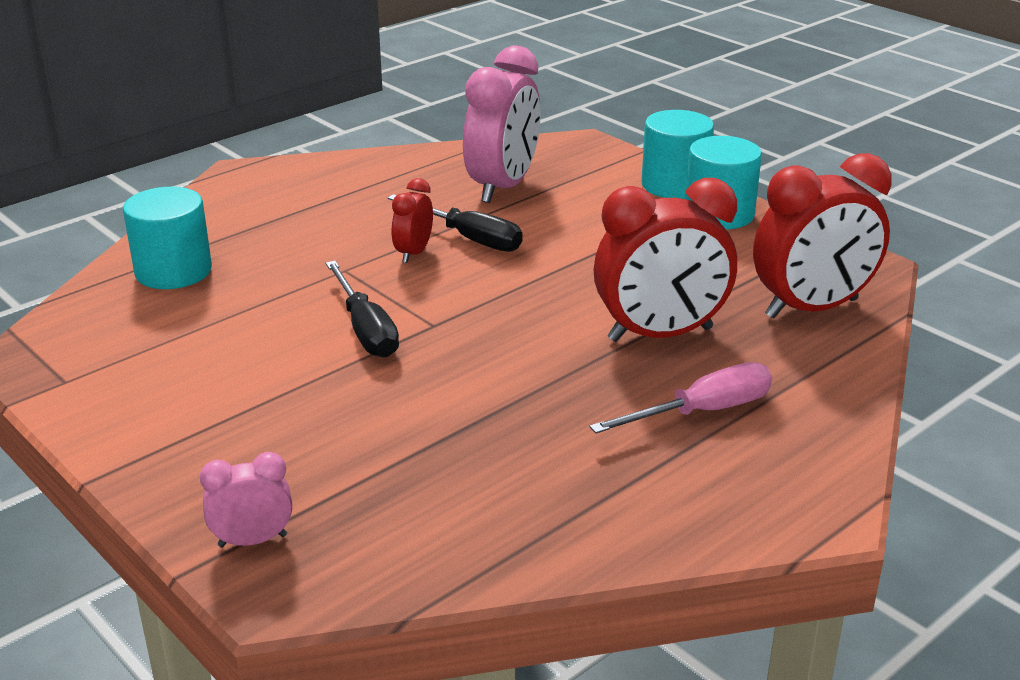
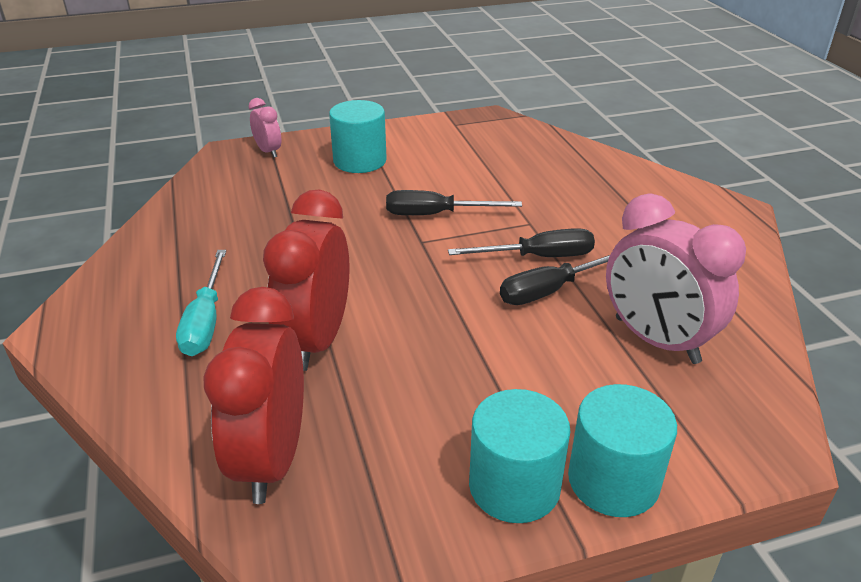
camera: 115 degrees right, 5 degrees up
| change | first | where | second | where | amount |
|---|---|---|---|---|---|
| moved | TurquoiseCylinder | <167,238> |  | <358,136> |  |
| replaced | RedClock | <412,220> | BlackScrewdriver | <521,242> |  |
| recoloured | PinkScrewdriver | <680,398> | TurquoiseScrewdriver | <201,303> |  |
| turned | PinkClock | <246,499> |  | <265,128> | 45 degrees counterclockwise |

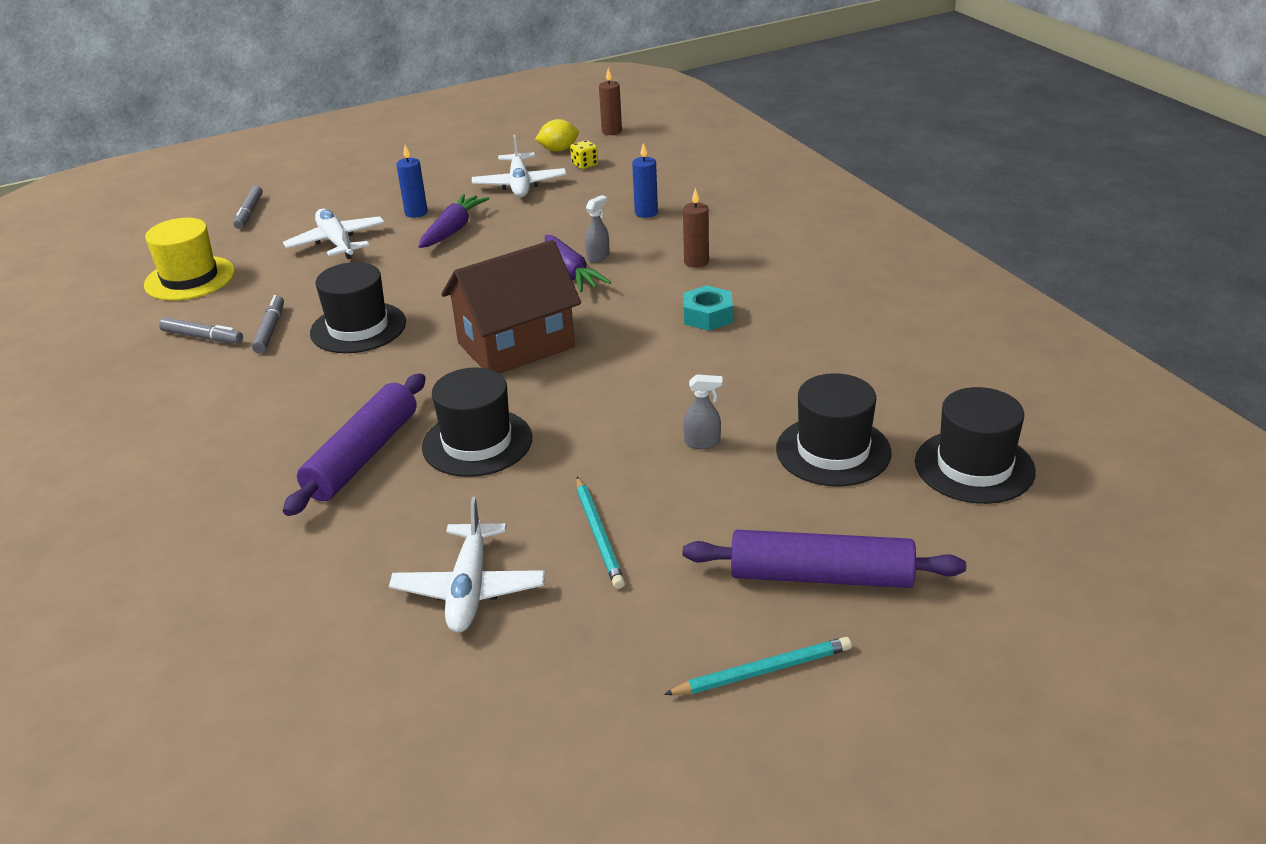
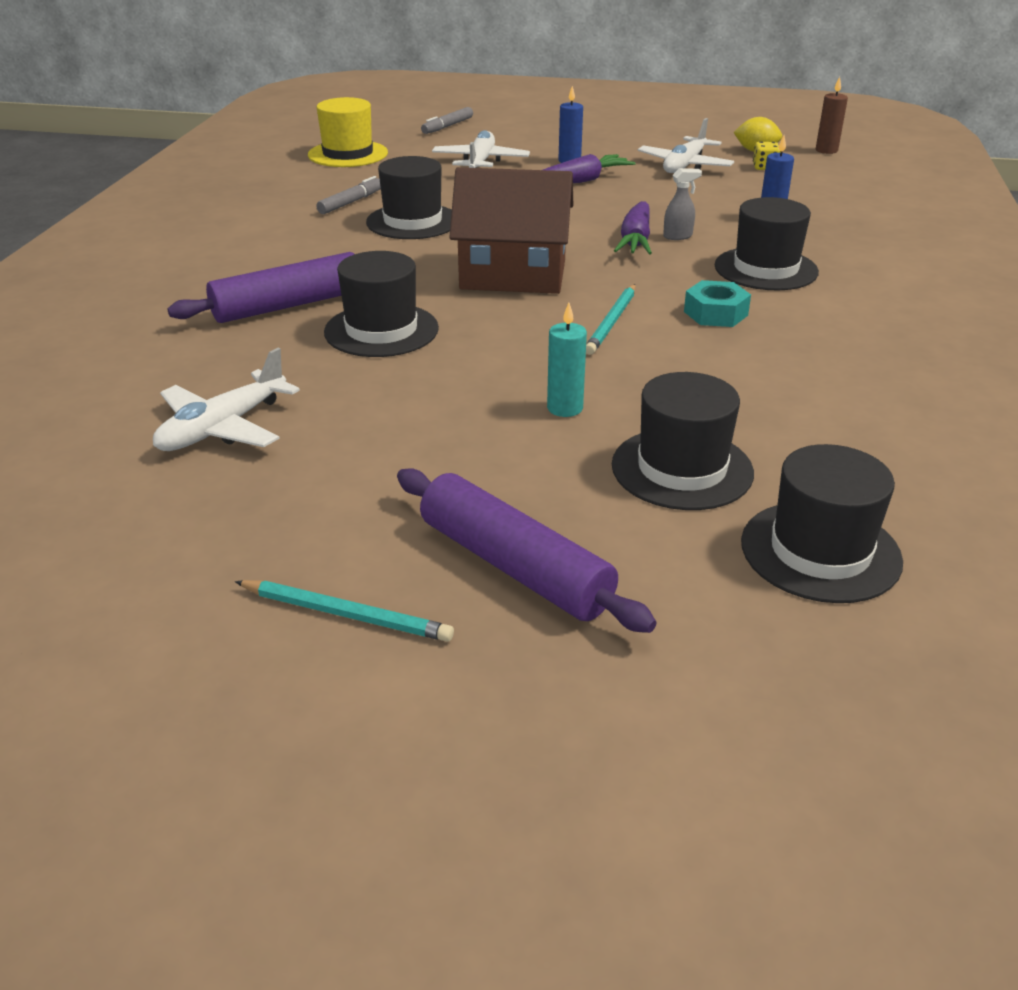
camera: 35 degrees right, 0 degrees up
| change | first | where | second | where | amount |
|---|---|---|---|---|---|
| removed | GreyMarker | <201,330> |  |  |  |
| moved | TurquoisePencil | <600,532> |  | <611,319> |  |
| replaced | BrownCandle | <696,228> | BlackHat | <767,243> |  |
| replaced | GreySprayBottle | <703,411> | TurquoiseCandle | <567,360> |  |

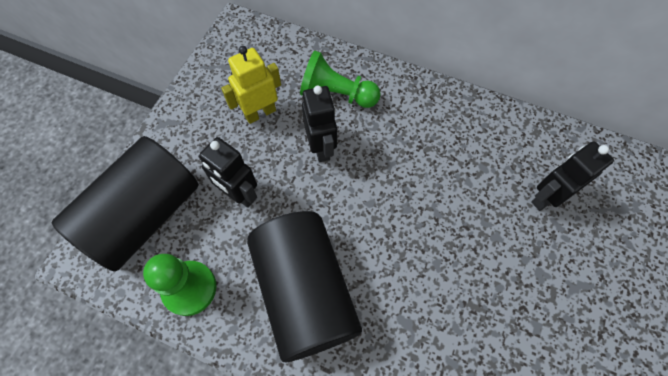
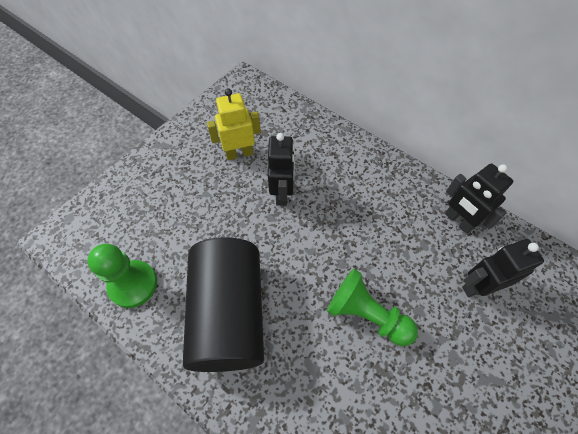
camera: 15 degrees right, 5 degrees down
| change | first | where | second | where | amount |
|---|---|---|---|---|---|
| removed | BlackCylinder | <125,204> |  |  |  |
| moved | BlackRobot | <227,172> |  | <479,199> |  |
| moved | GreenPawn | <340,79> |  | <372,307> |  |

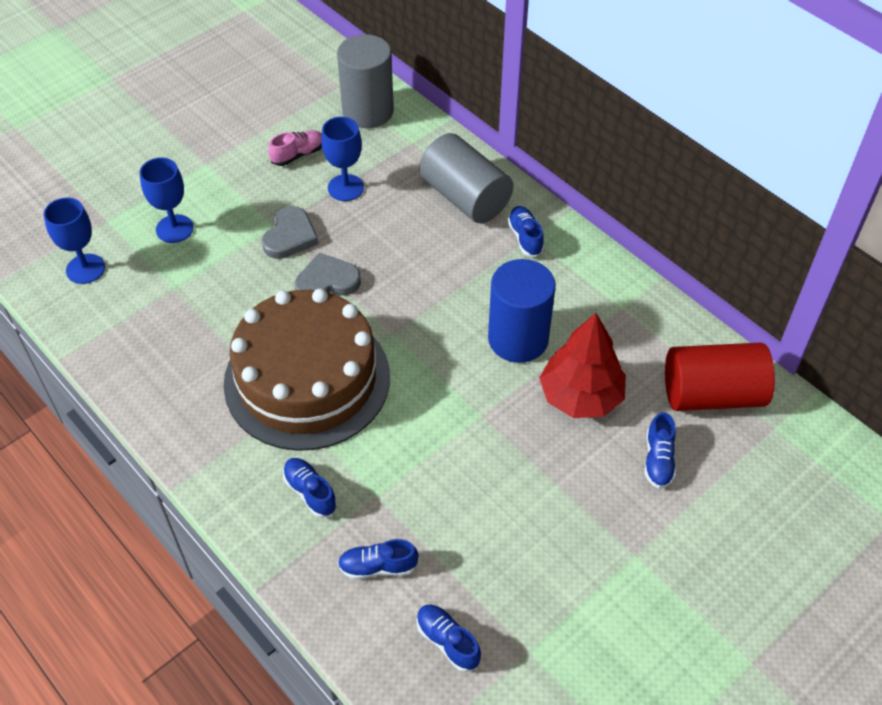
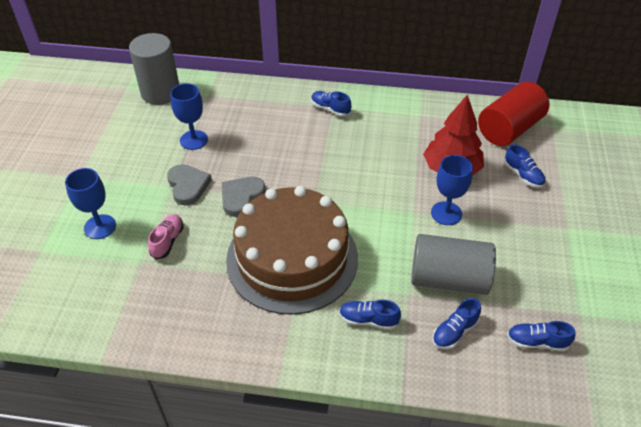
camera: 40 degrees left, 5 degrees down
| change | first | where | second | where | amount |
|---|---|---|---|---|---|
| removed | BlueCylinder | <522,311> |  |  |  |
| moved | BlueGoblet | <74,240> |  | <452,190> |  |
| moved | PinkShoe | <295,148> |  | <166,236> |  |
| moved | GreyCylinder | <466,178> |  | <453,264> |  |

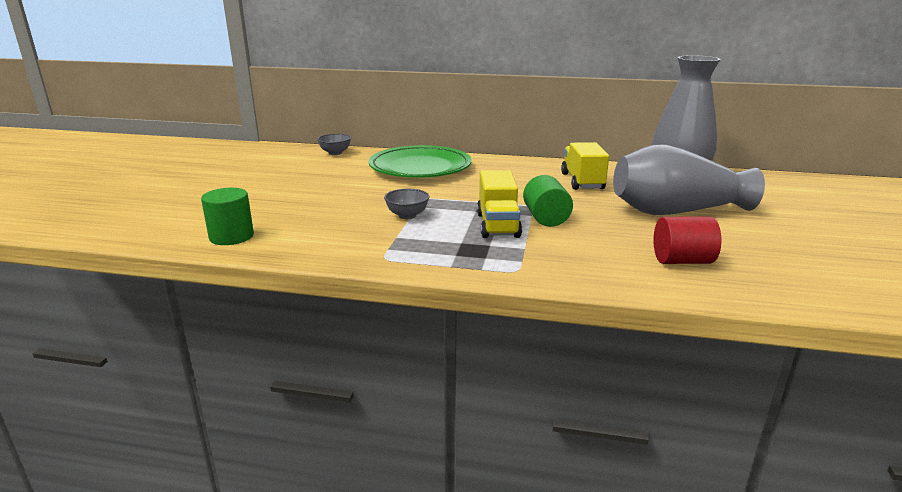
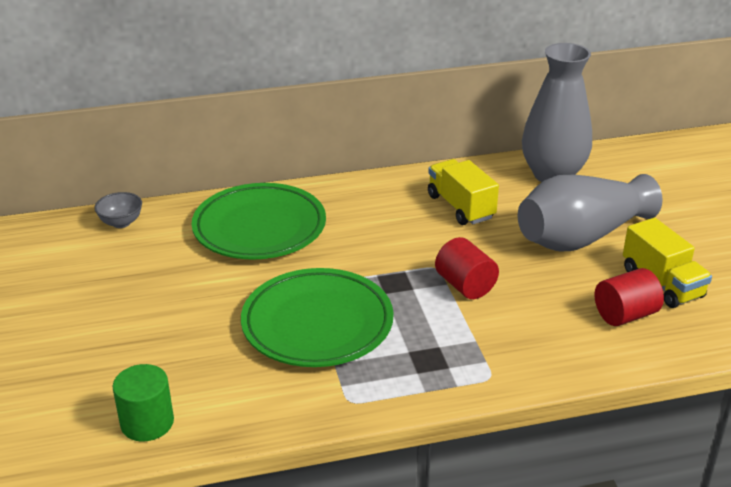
camera: 25 degrees left, 10 degrees up
| change | first | where | second | where | amount |
|---|---|---|---|---|---|
| moved | YellowTruck | <499,204> |  | <667,263> |  |
| replaced | GreyBowl | <406,204> | GreenPlate | <317,317> |  |
| recoloured | GreenCylinder | <548,201> | RedCylinder | <467,268> |  |

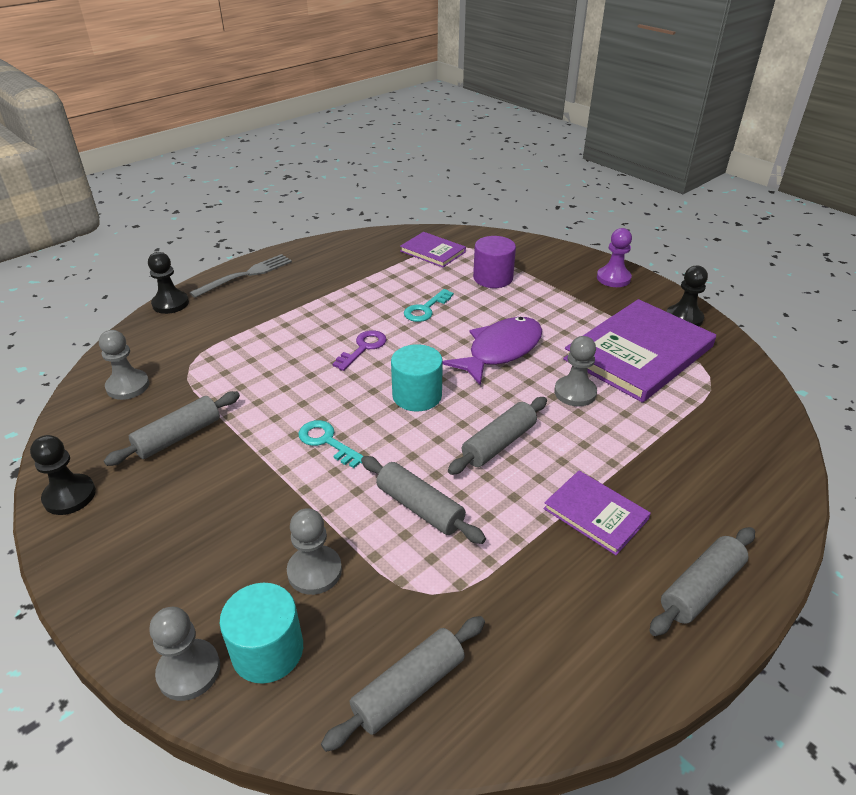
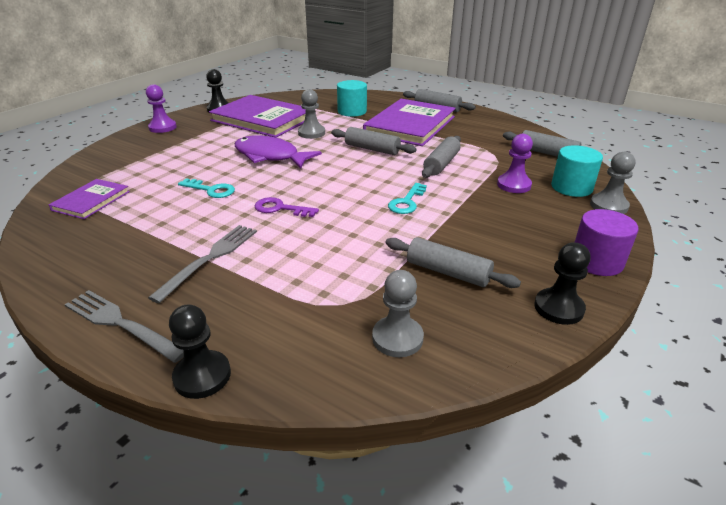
camera: 105 degrees left, 5 degrees down
| change | first | where | second | where | amount |
|---|---|---|---|---|---|
| added |  |  | GreyFork | <202,264> |  |
| moved | TurquoiseCylinder | <417,377> |  | <352,98> |  |
| moved | PurpleCylinder | <494,262> |  | <606,242> |  |
| recoloured | GreyPawn | <314,551> | PurplePawn | <515,163> |  |
| resized | PurpleBook | <597,513> |  | <409,122> | x1.94 |

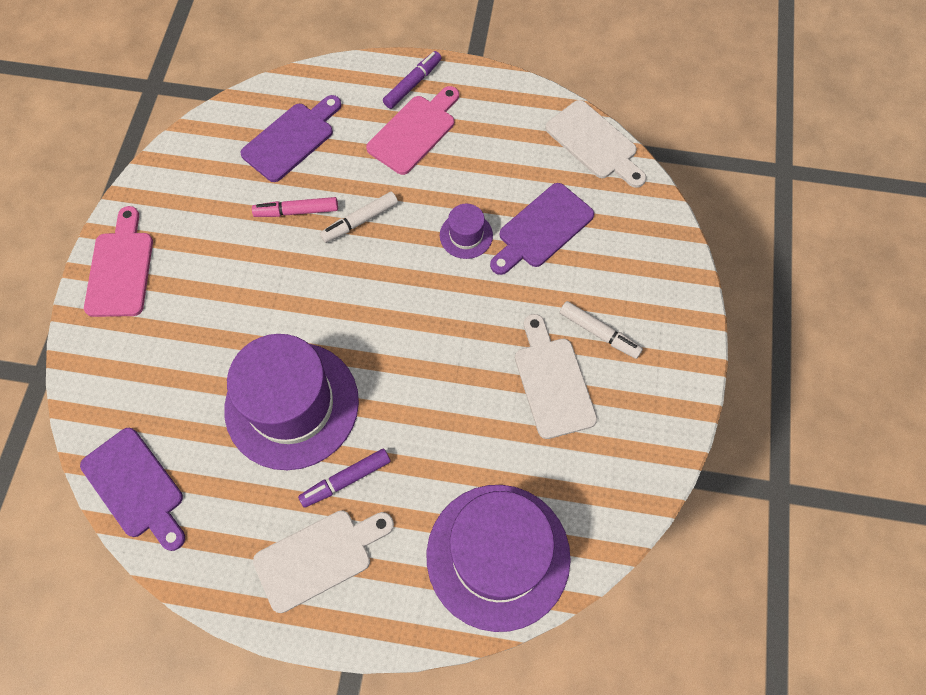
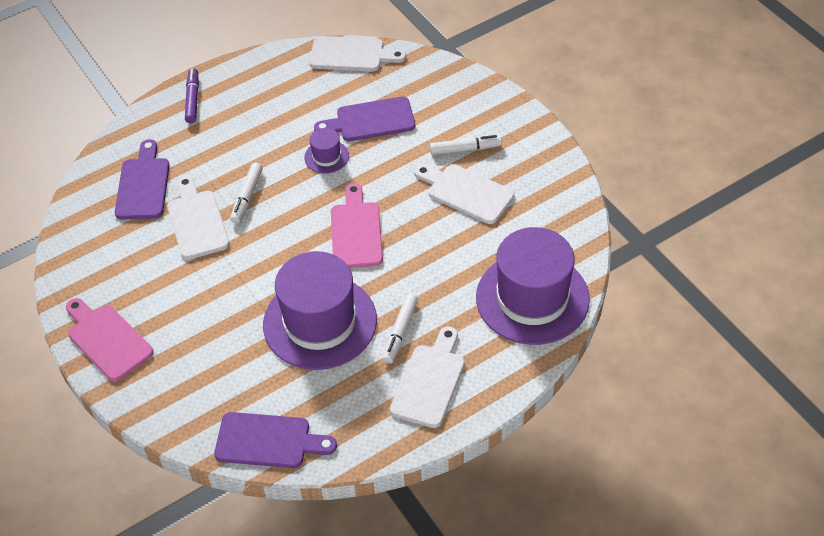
camera: 40 degrees left, 15 degrees down
| change | first | where | second | where | amount |
|---|---|---|---|---|---|
| moved | PinkCuttingBoard | <412,130> |  | <357,225> |  |
| replaced | PinkMarker | <295,207> | WhiteCuttingBoard | <198,218> |  |
| recoloured | PurpleMarker | <344,478> | WhiteMarker | <400,329> |  |
| turned | PurpleCuttingBoard | <542,229> |  | <364,119> | 75 degrees clockwise |

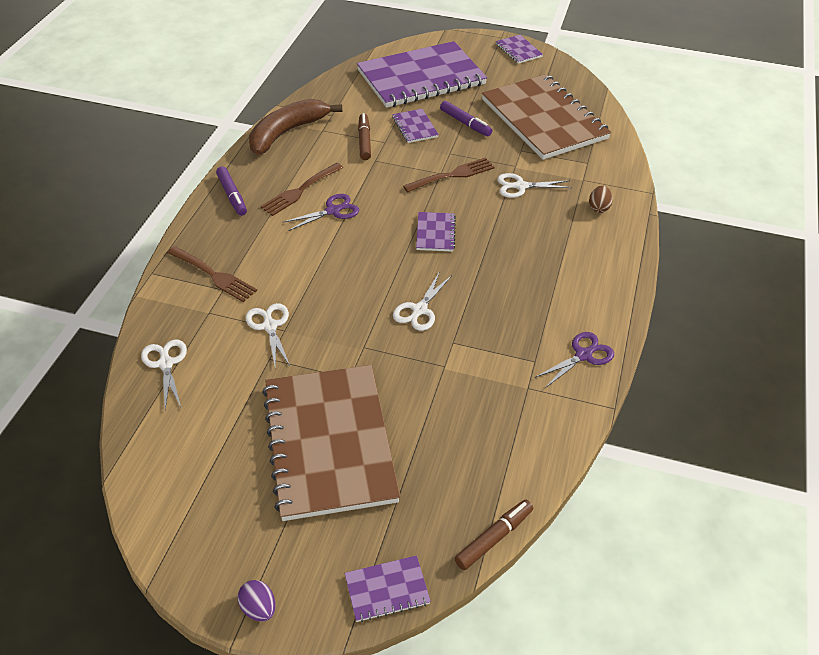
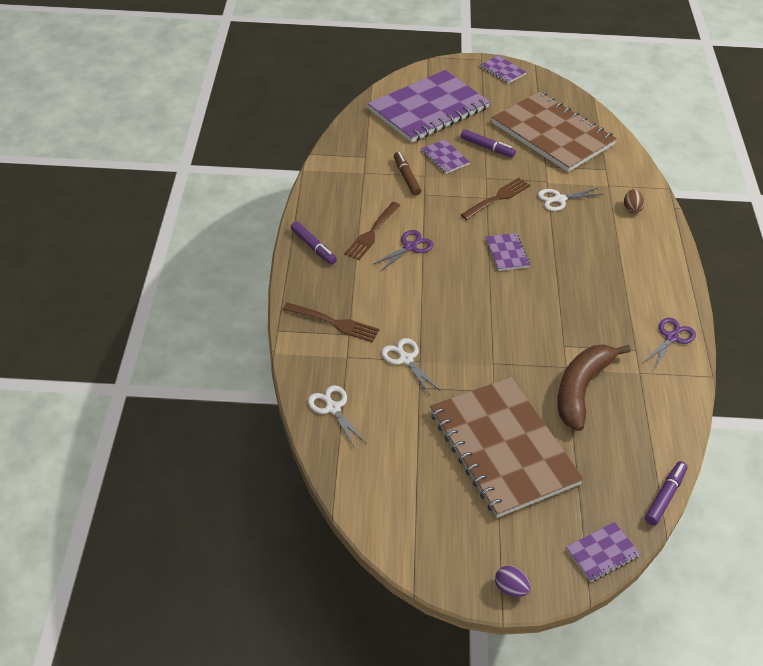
camera: 15 degrees left, 0 degrees up
| change | first | where | second | where | amount |
|---|---|---|---|---|---|
| removed | WhiteScissors | <422,301> |  |  |  |
| moved | BrownBanana | <295,127> |  | <594,388> |  |
| recoloured | BrownMarker | <493,535> | PurpleMarker | <666,493> |  |

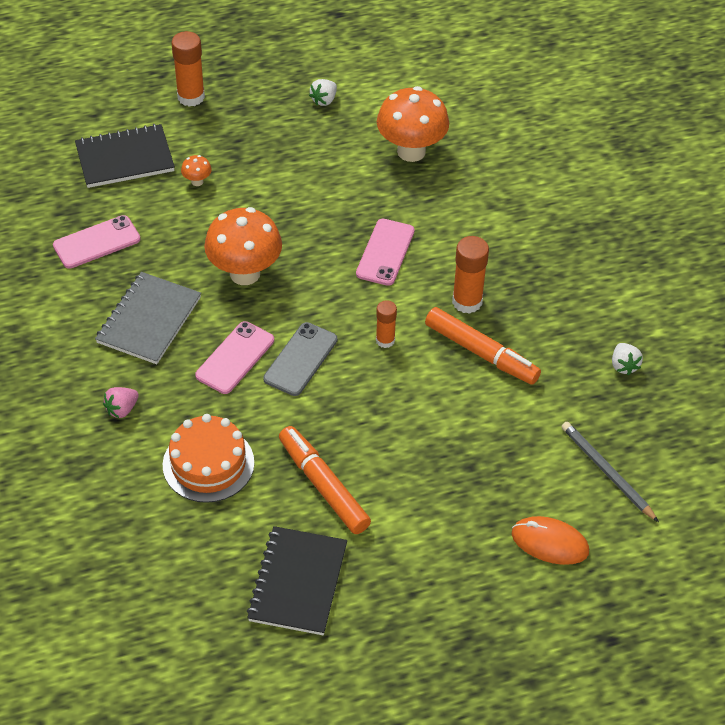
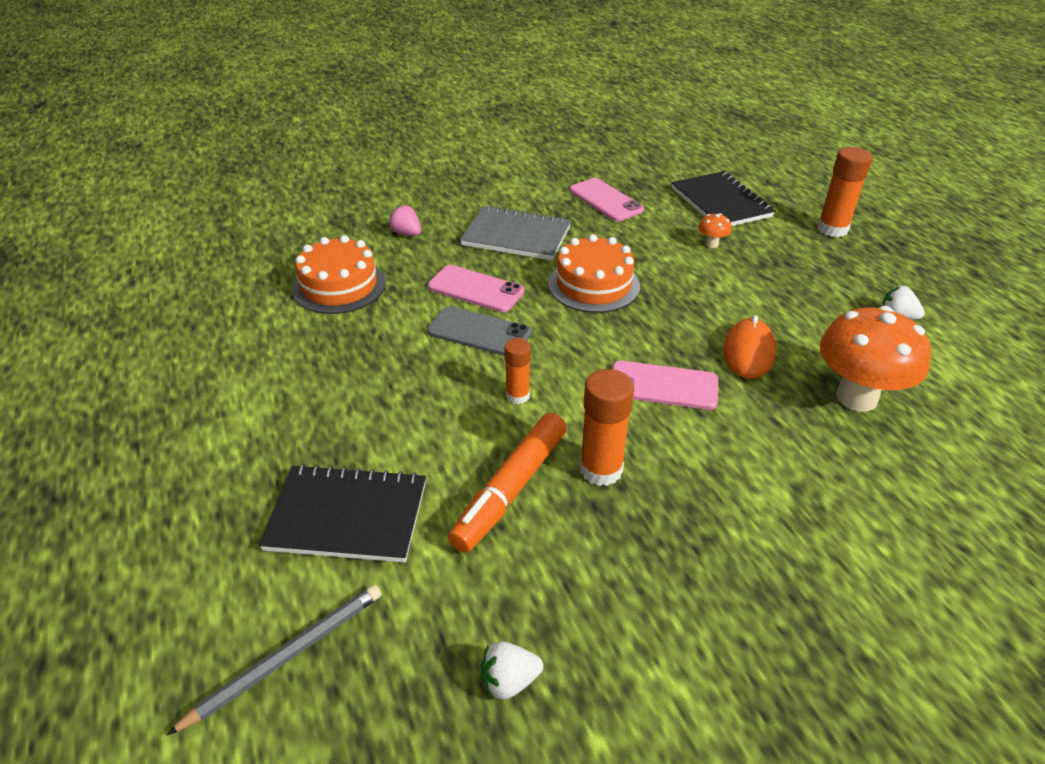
camera: 85 degrees right, 10 degrees down
| change | first | where | second | where | amount |
|---|---|---|---|---|---|
| removed | OrangeMarker | <325,480> |  |  |  |
| moved | BlackNotebook | <297,580> |  | <342,513> |  |
| moved | OrangeMouse | <550,540> |  | <750,347> |  |
| replaced | OrangeMushroom | <243,246> | OrangeCake | <594,273> |  |

